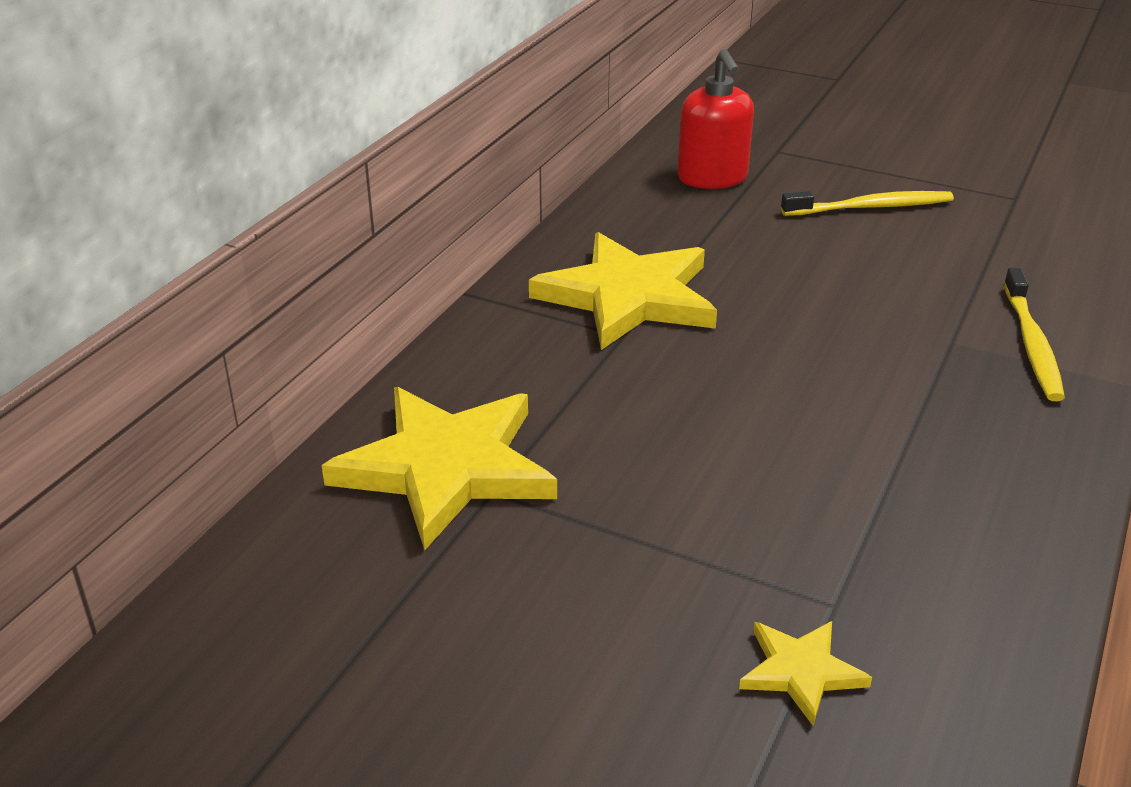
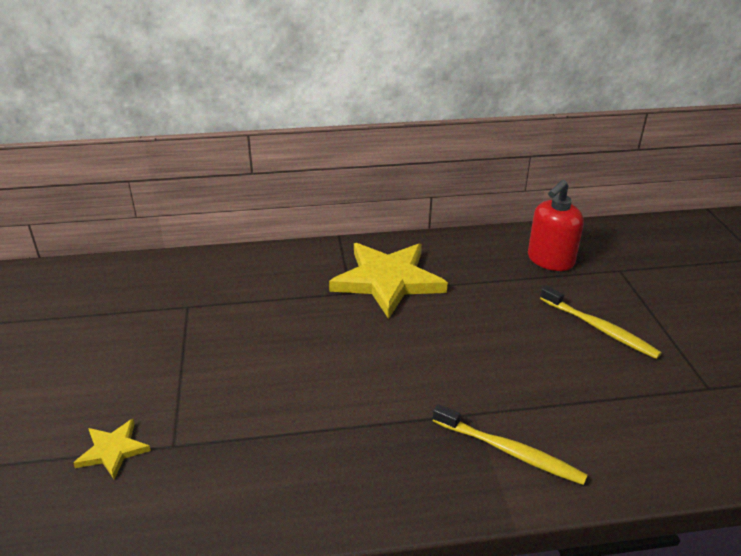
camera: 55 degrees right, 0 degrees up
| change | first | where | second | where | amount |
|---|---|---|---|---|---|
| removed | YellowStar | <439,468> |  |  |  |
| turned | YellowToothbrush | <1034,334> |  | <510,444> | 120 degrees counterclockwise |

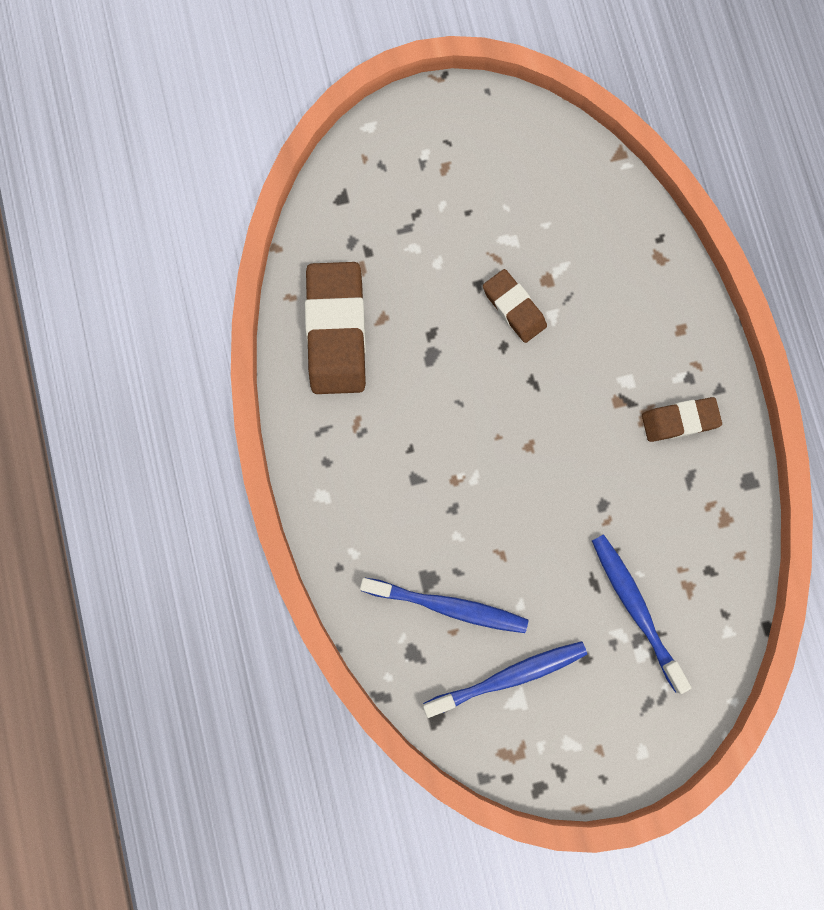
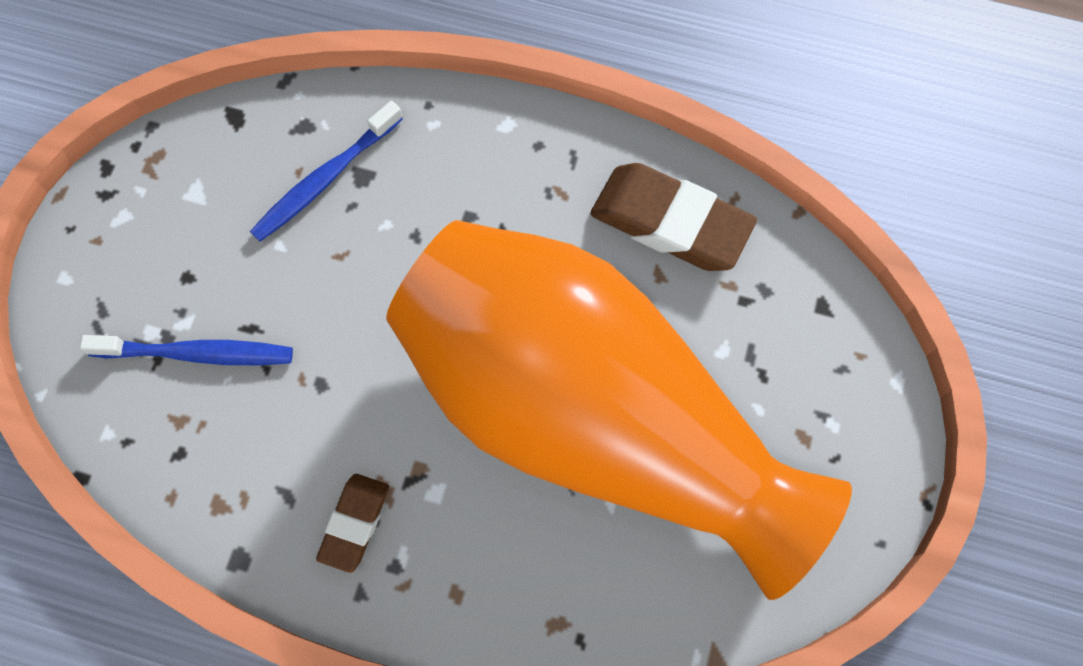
camera: 120 degrees right, 10 degrees down
| change | first | where | second | where | amount |
|---|---|---|---|---|---|
| removed | BlueToothbrush | <505,679> |  |  |  |
| replaced | BrownEraser | <515,306> | OrangeVase | <619,410> |  |

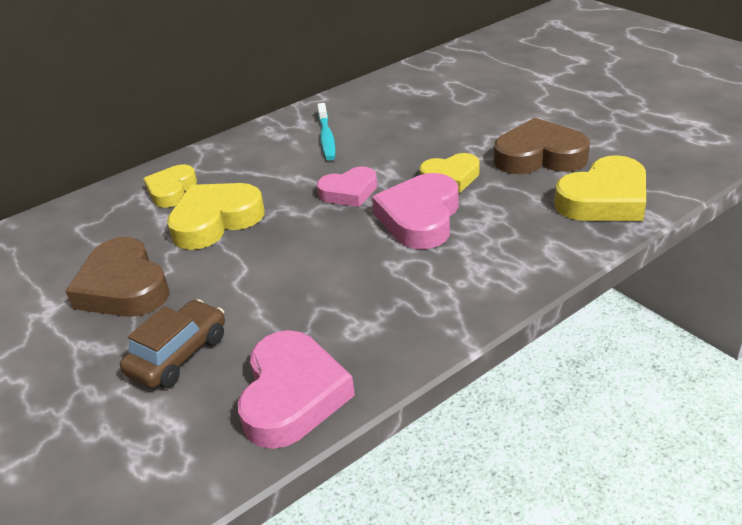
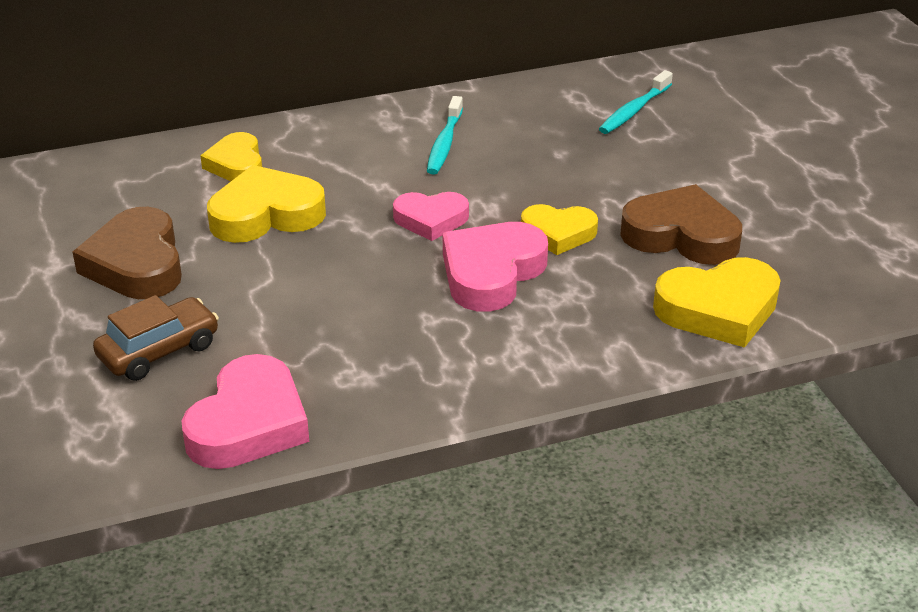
camera: 15 degrees right, 0 degrees up
| change | first | where | second | where | amount |
|---|---|---|---|---|---|
| added |  |  | TurquoiseToothbrush | <636,102> |  |
| turned | YellowHeart | <170,186> |  | <231,156> | 45 degrees counterclockwise |

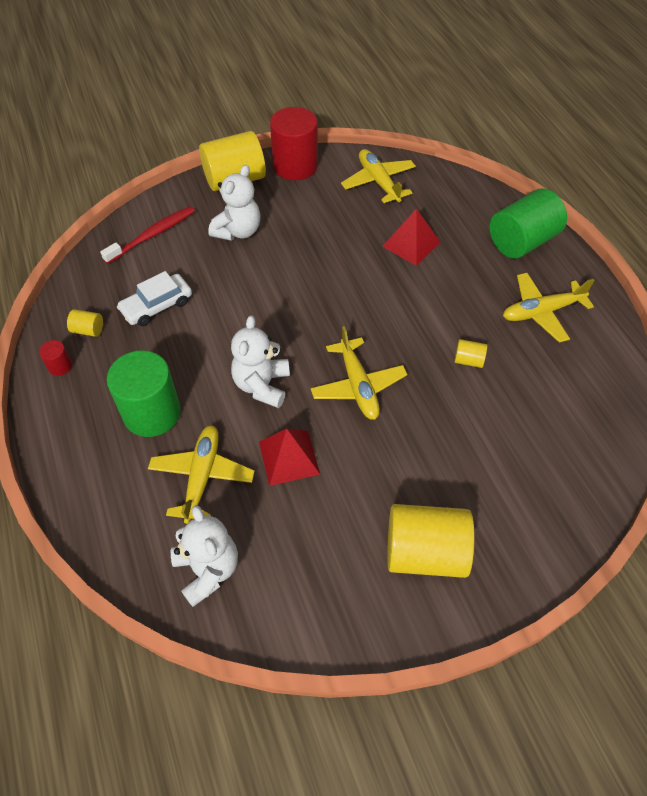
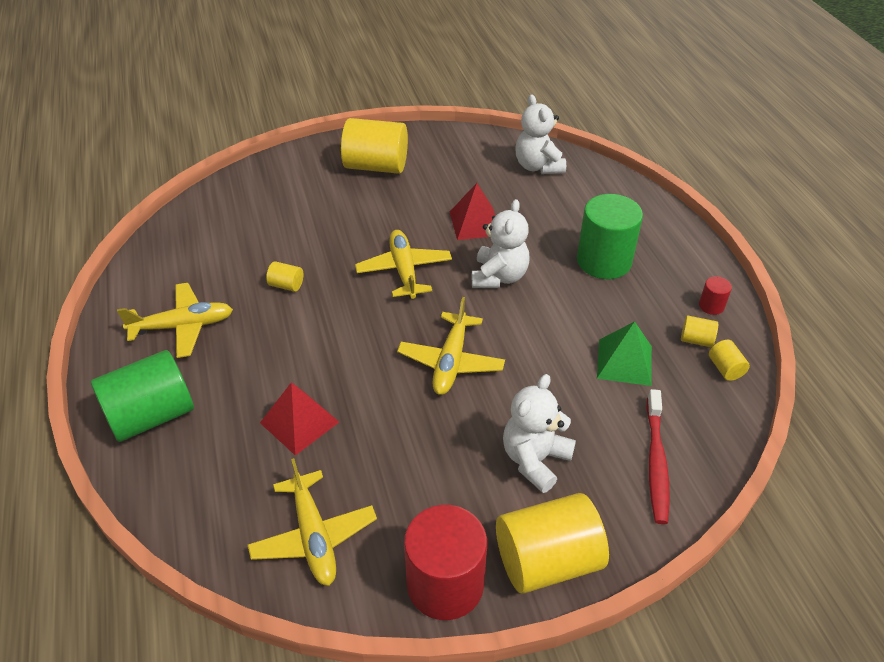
camera: 175 degrees left, 10 degrees down
| change | first | where | second | where | amount |
|---|---|---|---|---|---|
| added |  |  | YellowCylinder | <729,360> |  |
| moved | YellowPlane | <201,474> |  | <451,346> |  |
| replaced | WhiteCar | <154,298> | GreenPyramid | <624,353> |  |
| turned | RedToothbrush | <147,235> |  | <658,456> | 45 degrees counterclockwise |

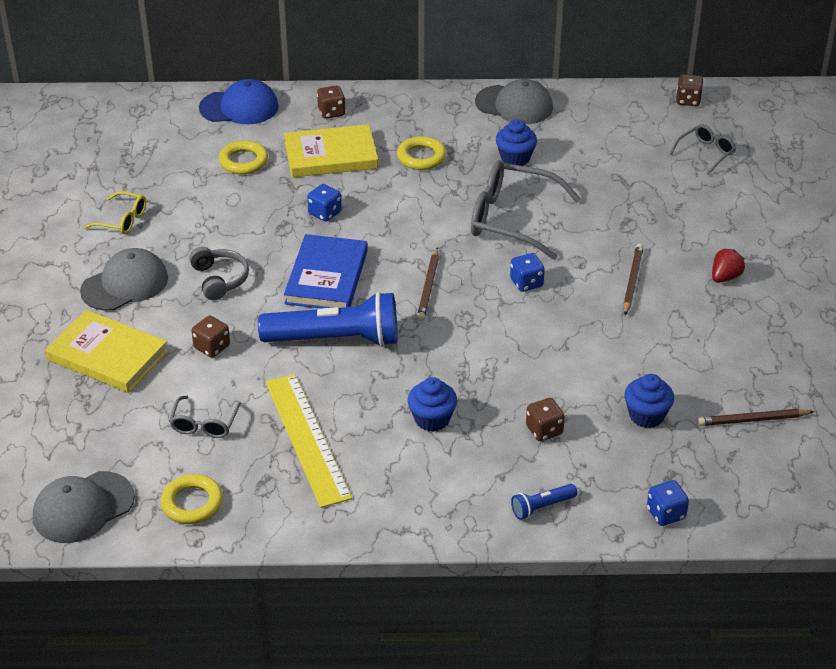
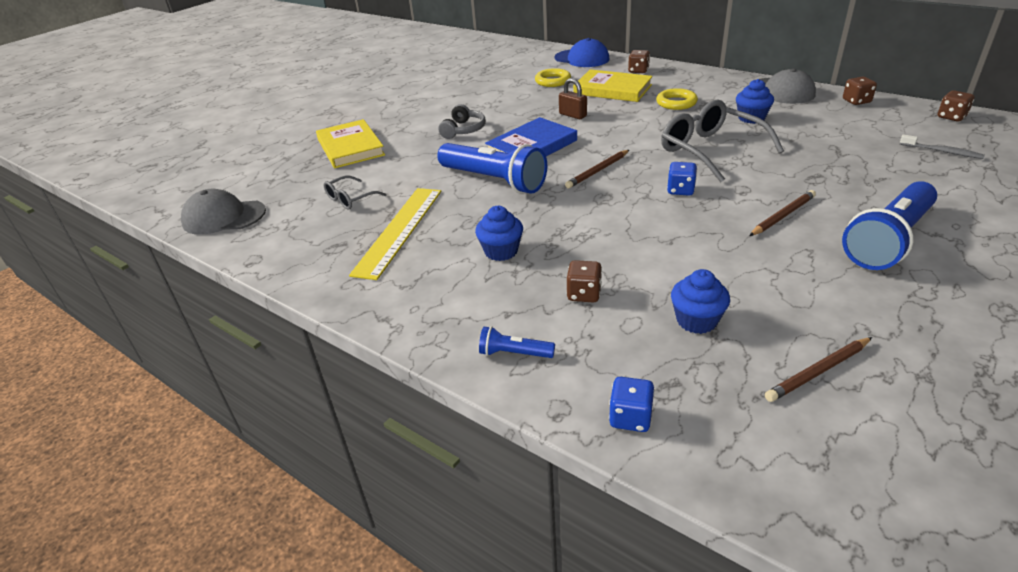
camera: 40 degrees right, 5 degrees down
| change | first | where | second | where | amount |
|---|---|---|---|---|---|
| removed | GreyCap | <124,279> |  |  |  |
| removed | YellowGlasses | <115,212> |  |  |  |
| removed | YellowRing | <192,499> |  |  |  |
| moved | BrownDice | <211,336> |  | <860,91> |  |
| replaced | BlueDice | <324,203> | BrownPadlock | <573,98> |  |
| replaced | GreyGlasses | <703,149> | GreyToothbrush | <942,146> |  |
| replaced | RedStrawberry | <728,266> | BlueFlashlight | <889,225> |  |
| turned | BrownPencil | <755,417> |  | <818,369> | 60 degrees counterclockwise |

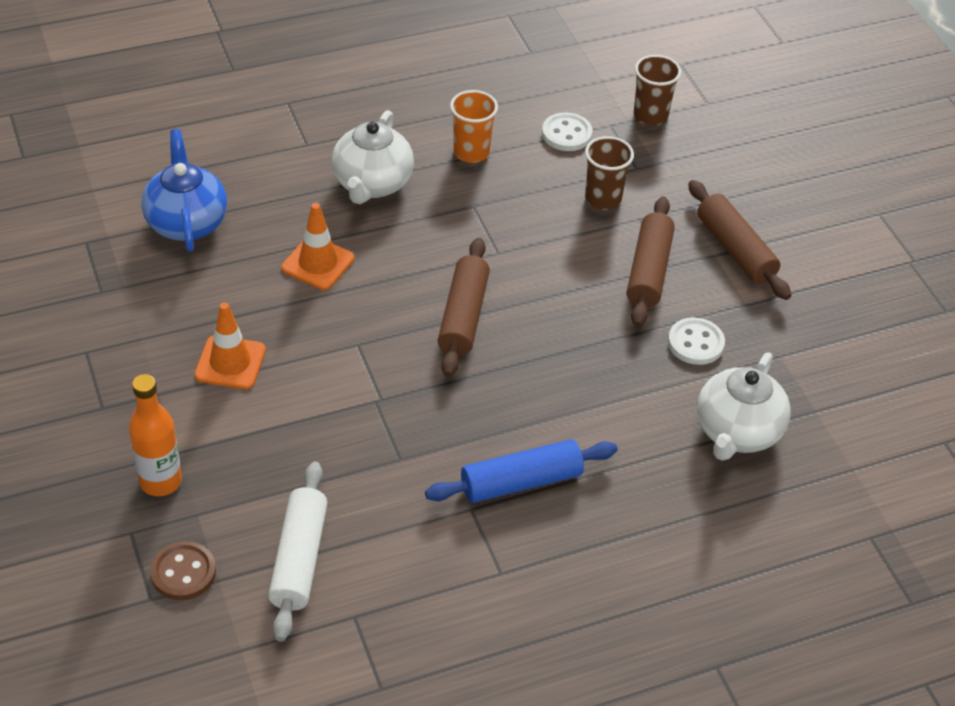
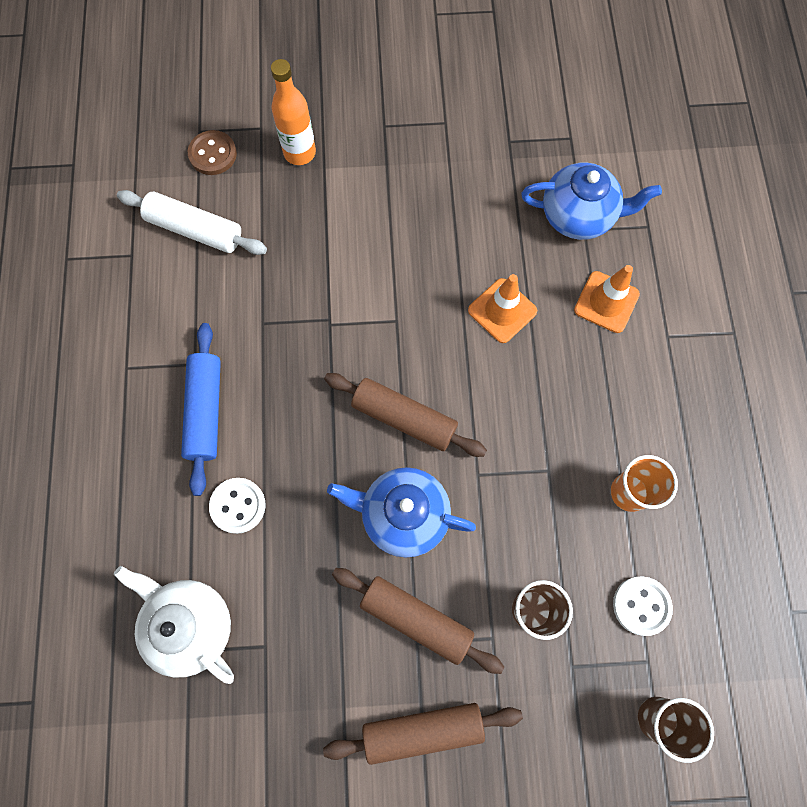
camera: 110 degrees right, 25 degrees up
| change | first | where | second | where | amount |
|---|---|---|---|---|---|
| removed | WhiteTeapot | <373,157> |  |  |  |
| added |  |  | BlueTeapot | <401,512> |  |
| moved | OrangeTrafficCone | <230,345> |  | <607,299> |  |
| moved | WhiteButton | <696,341> |  | <237,506> |  |

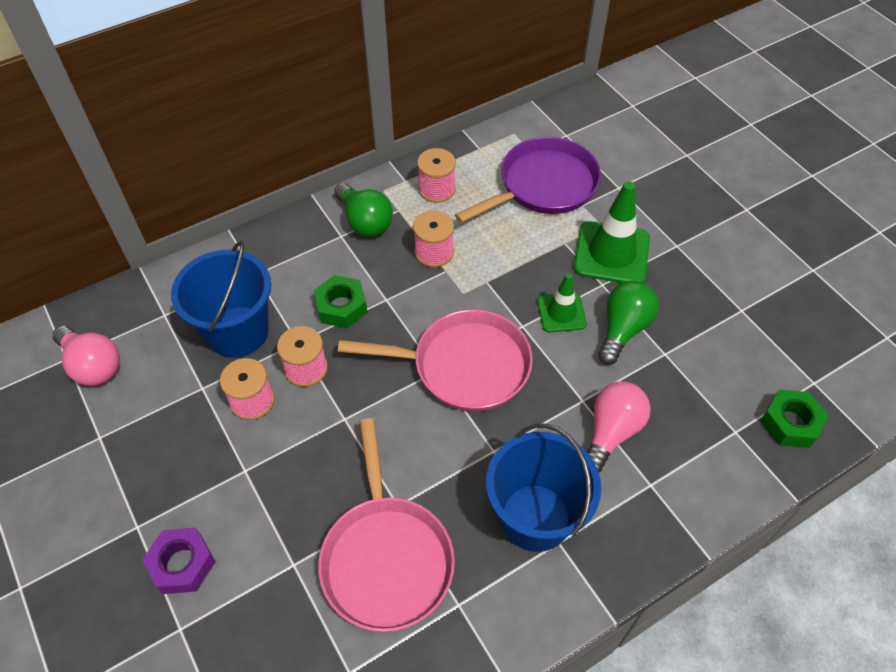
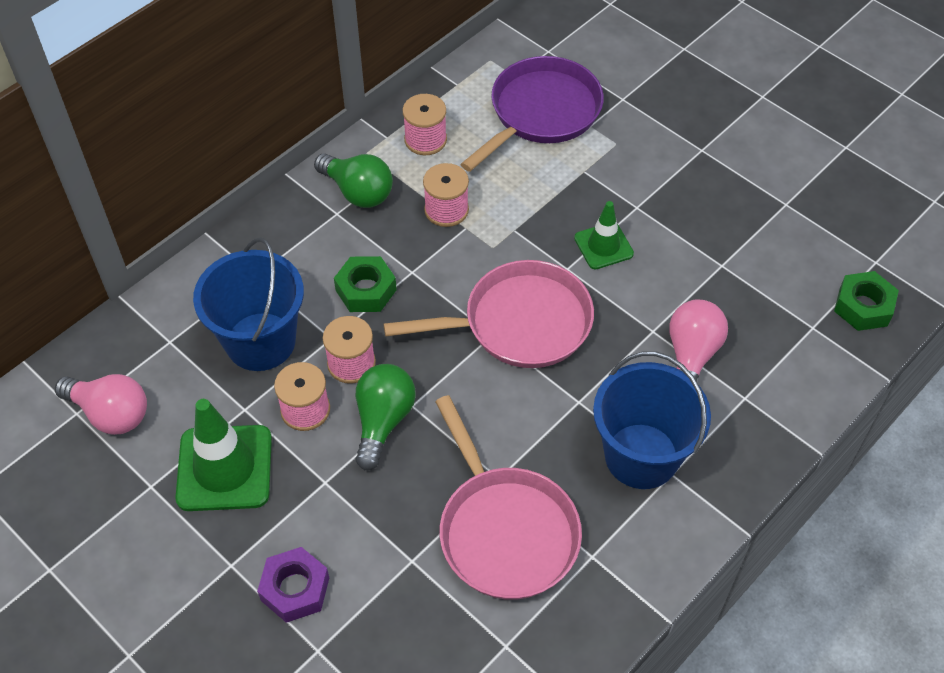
camera: 15 degrees left, 0 degrees up
| change | first | where | second | where | amount |
|---|---|---|---|---|---|
| moved | GreenTrafficCone | <612,232> |  | <223,455> |  |
| moved | GreenLightBulb | <628,323> |  | <386,417> |  |

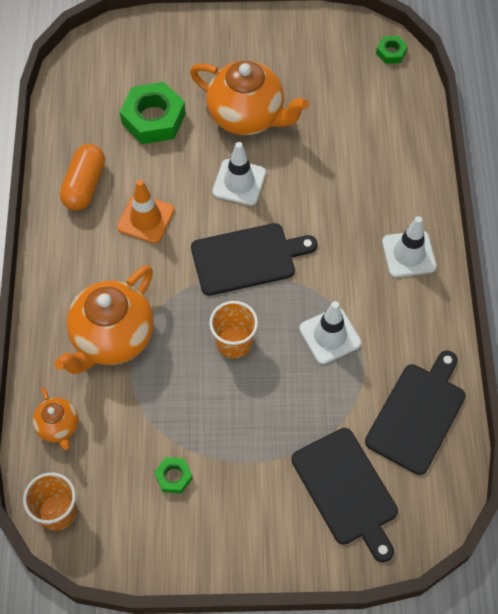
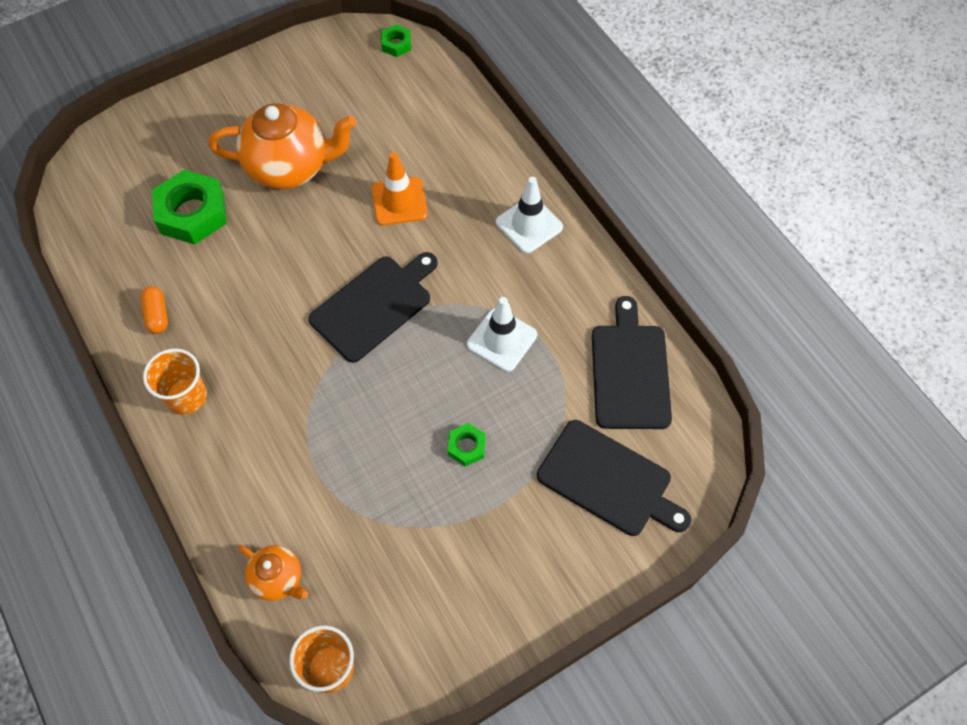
camera: 30 degrees left, 0 degrees up
| change | first | where | second | where | amount |
|---|---|---|---|---|---|
| removed | OrangeTeapot | <104,320> |  |  |  |
| removed | WhiteTrafficCone | <239,174> |  |  |  |
| moved | OrangeTrafficCone | <145,211> |  | <400,188> |  |
| moved | GreenNut | <173,475> |  | <467,445> |  |
| moved | OrangeCup | <233,329> |  | <175,381> |  |
| resized | OrangeCapsule | <82,177> |  | <154,310> | x0.59 |

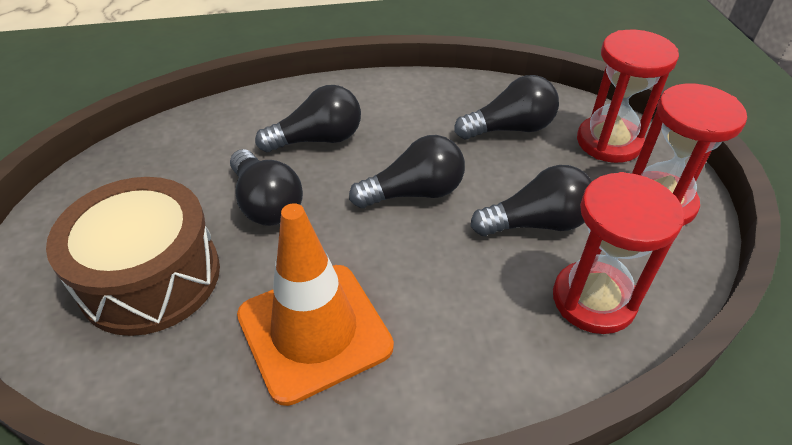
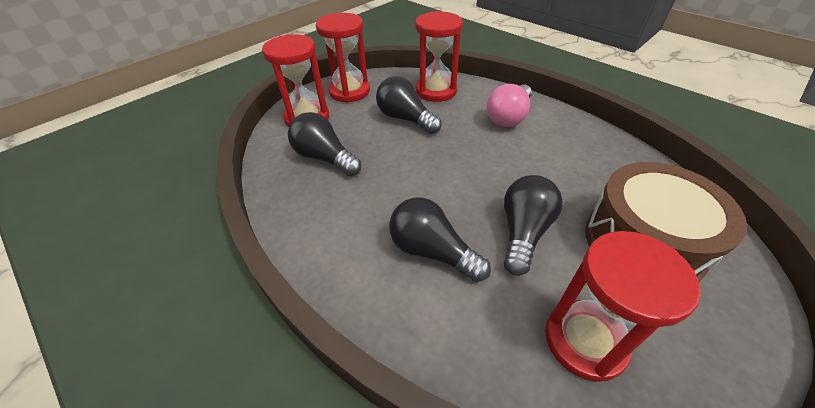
camera: 125 degrees left, 0 degrees up
| change | first | where | second | where | amount |
|---|---|---|---|---|---|
| removed | OrangeTrafficCone | <315,304> |  |  |  |
| removed | BlackLightBulb | <407,171> |  |  |  |
| added |  |  | PinkLightBulb | <509,105> |  |
| added |  |  | RedHourglass | <623,306> |  |

